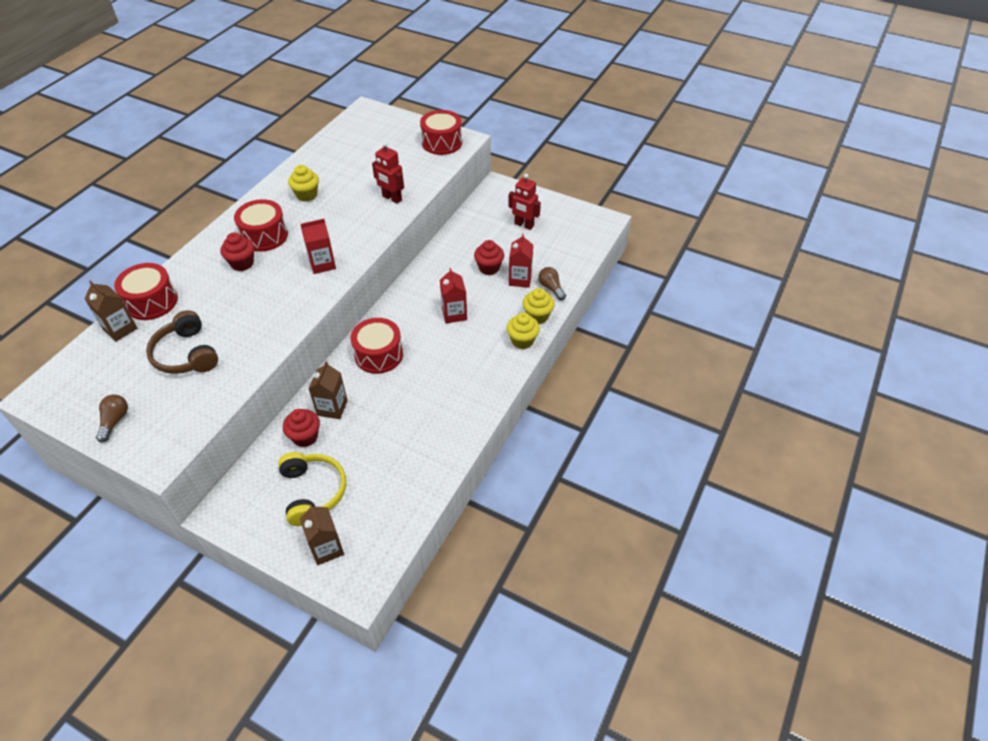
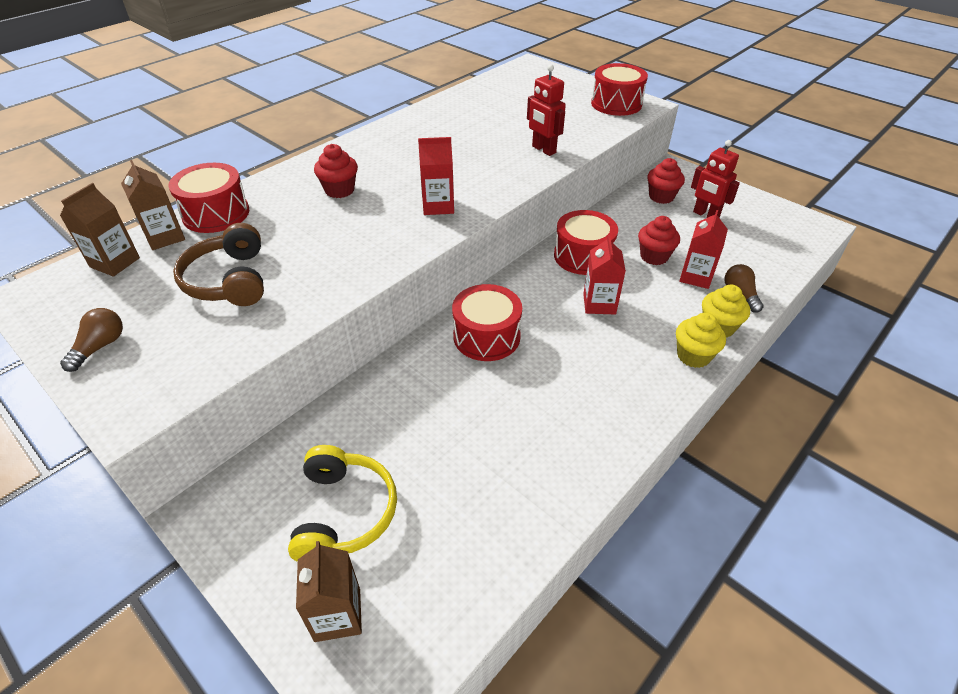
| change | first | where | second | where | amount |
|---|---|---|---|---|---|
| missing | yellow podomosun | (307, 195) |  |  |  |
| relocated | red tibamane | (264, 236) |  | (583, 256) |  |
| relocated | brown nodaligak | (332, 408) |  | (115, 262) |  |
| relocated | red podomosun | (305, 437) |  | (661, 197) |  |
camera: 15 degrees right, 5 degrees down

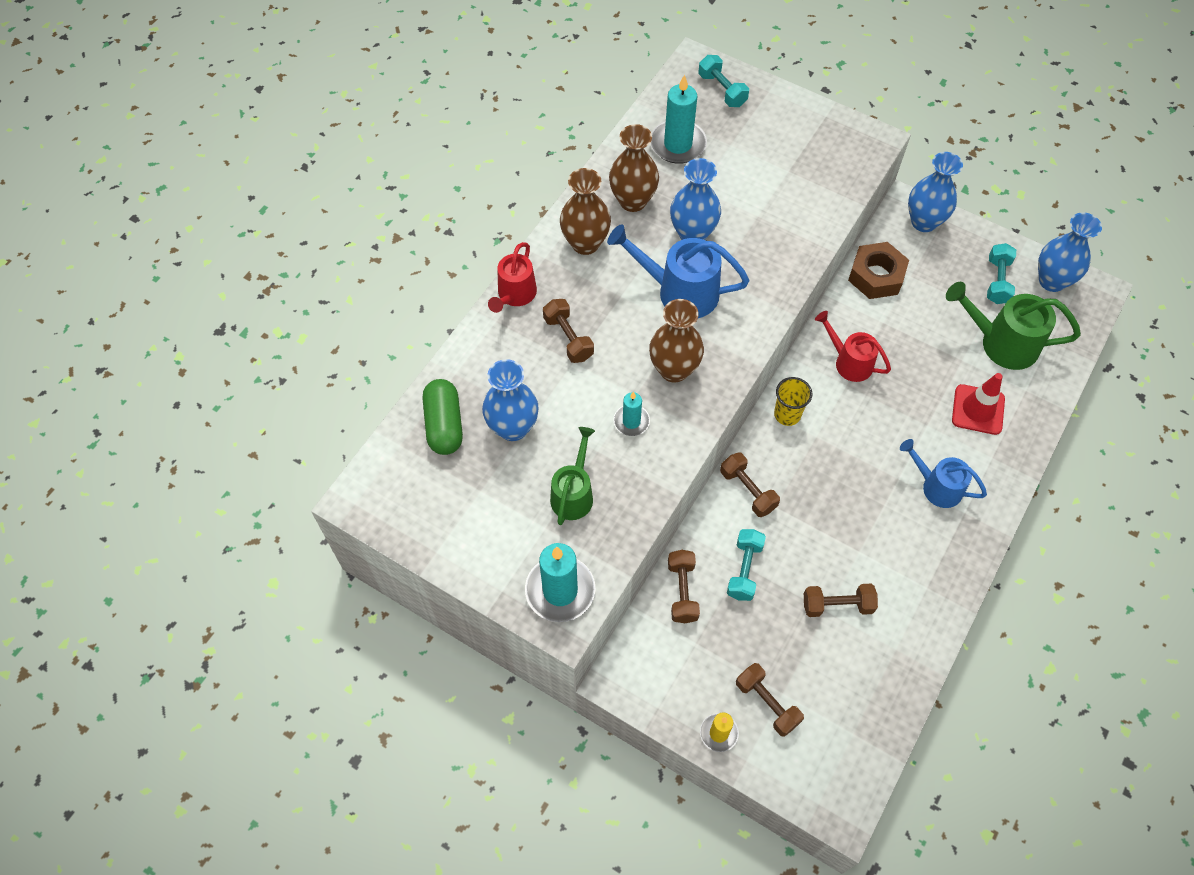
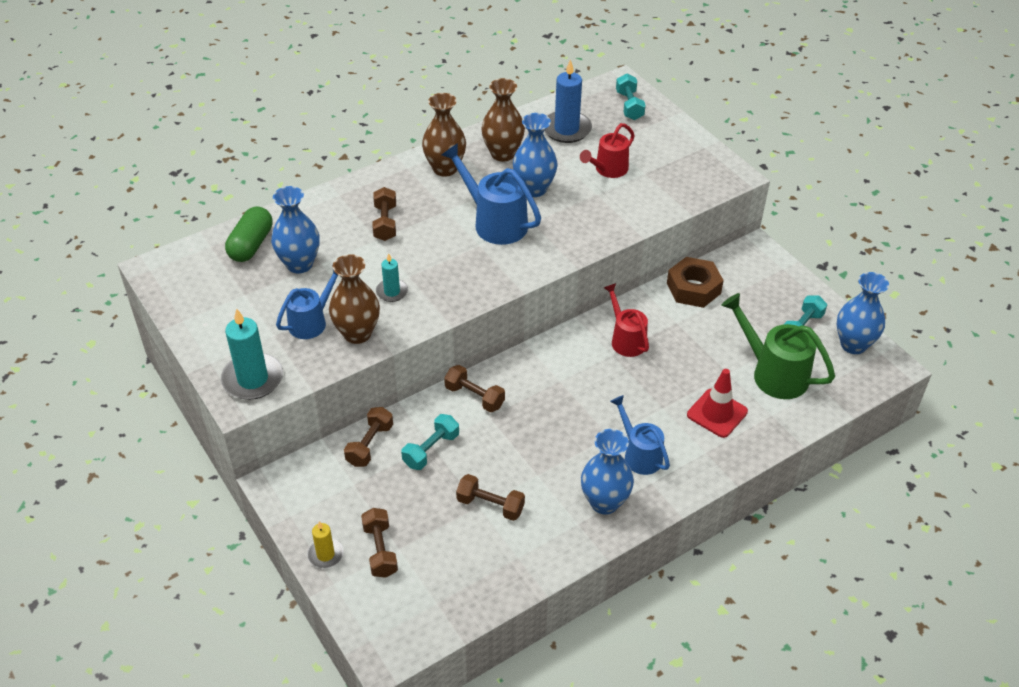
| change | first | where | second | where | amount |
|---|---|---|---|---|---|
| colour | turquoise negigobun | (678, 144) | blue negigobun | (566, 129) |  |
| relocated | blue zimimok | (924, 222) |  | (604, 502) |  |
| relocated | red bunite | (514, 296) |  | (608, 170) |  |
| relocated | brown zimimok | (674, 369) |  | (357, 333) |  |
| missing | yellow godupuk | (787, 414) |  |  |  |
| colour | green bunite | (573, 493) | blue bunite | (312, 321) |  |
| spun | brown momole | (748, 490) |  | (474, 397) | 45 degrees counterclockwise |
camera: 25 degrees right, 15 degrees down

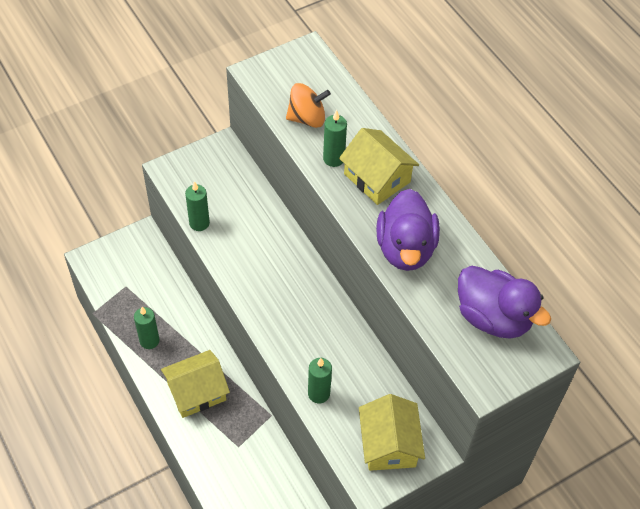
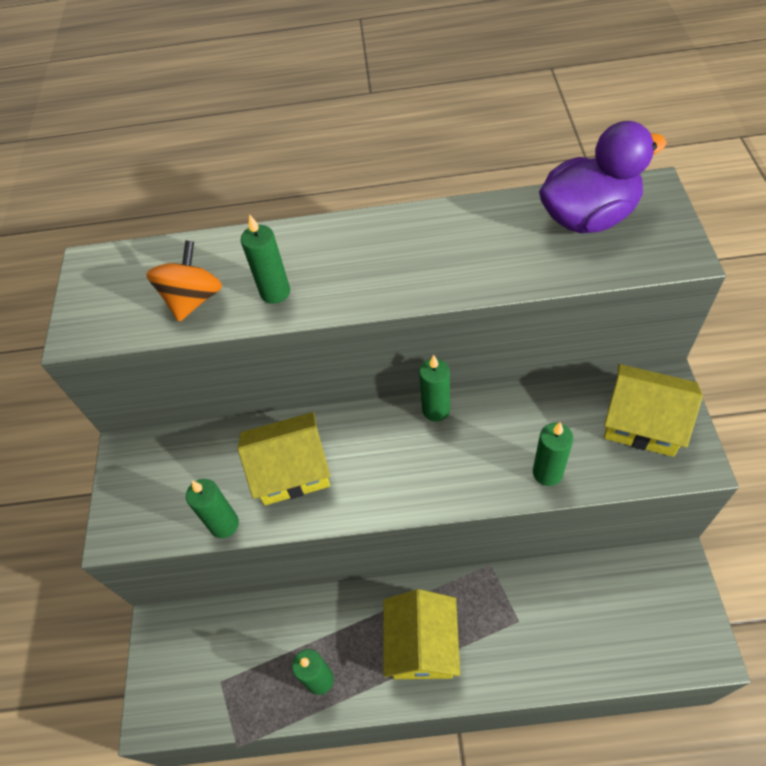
| change | first | where | second | where | amount |
|---|---|---|---|---|---|
| relocated | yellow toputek | (377, 178) |  | (291, 470) |  |
| missing | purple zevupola | (405, 248) |  |  |  |
| appeared |  |  | green negigobun | (436, 410) |  |
camera: 55 degrees left, 0 degrees up

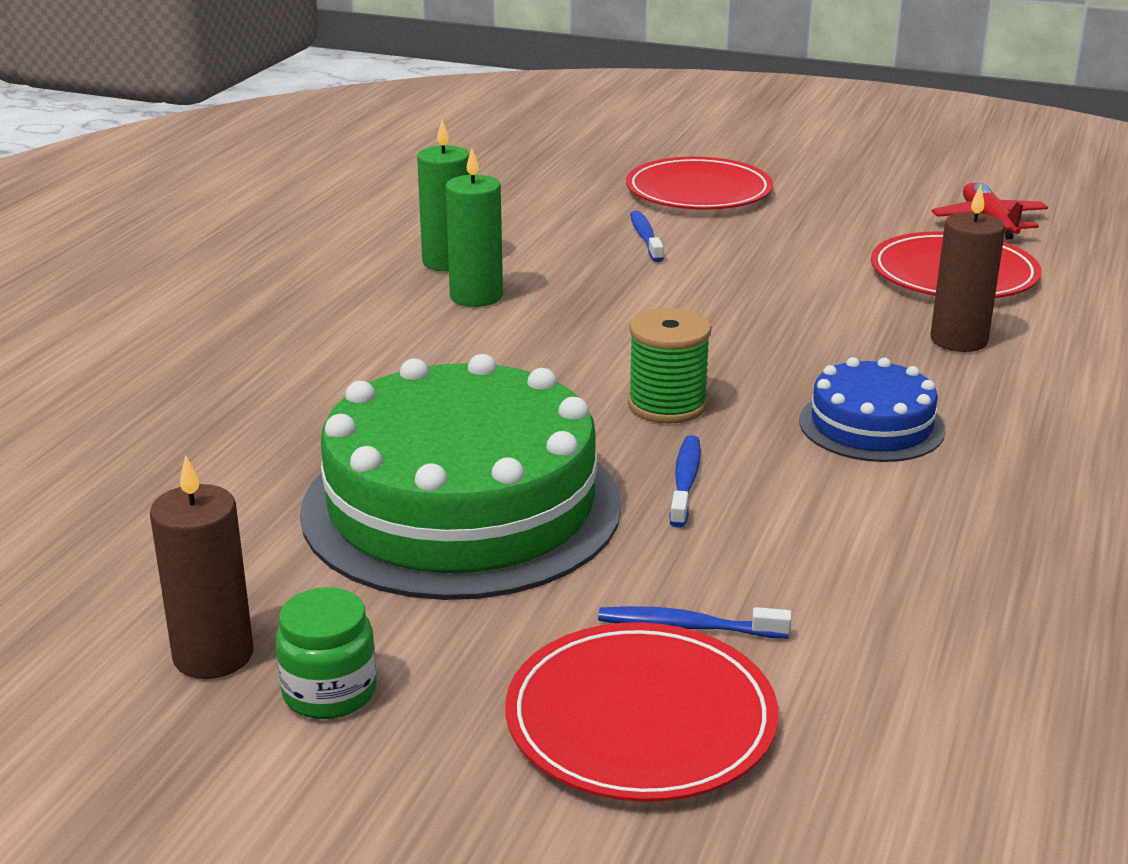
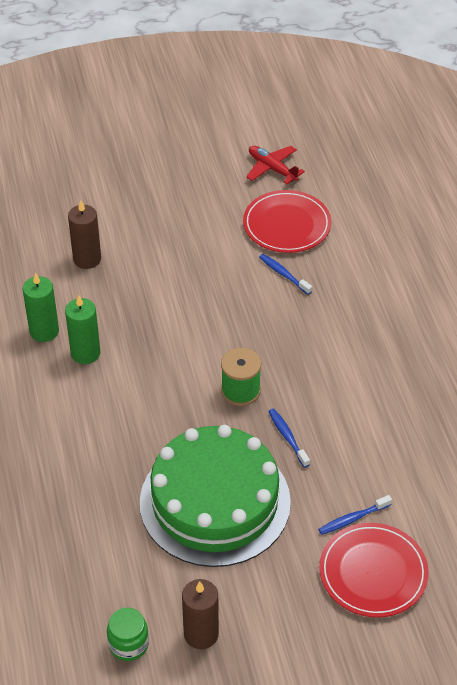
| change | first | where | second | where | amount |
|---|---|---|---|---|---|
| missing | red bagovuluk | (698, 191) |  |  |  |
| relocated | brown negigobun | (958, 340) |  | (87, 259) |  |
| relocated | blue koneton | (645, 237) |  | (283, 274) |  |
| missing | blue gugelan | (871, 425) |  |  |  |
| relocated | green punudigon | (329, 692) |  | (128, 644) |  |
camera: 35 degrees left, 20 degrees up

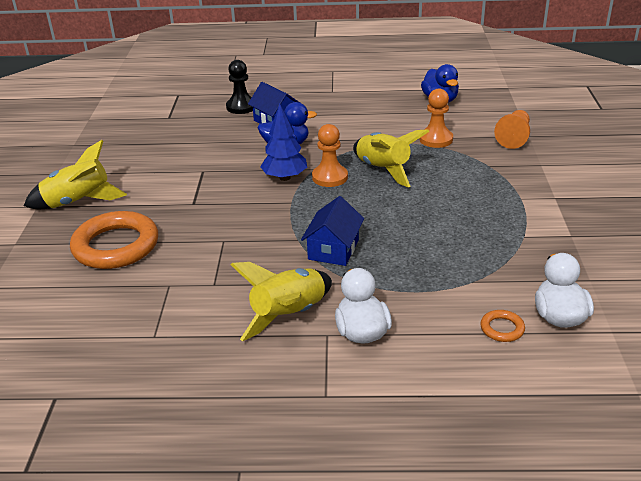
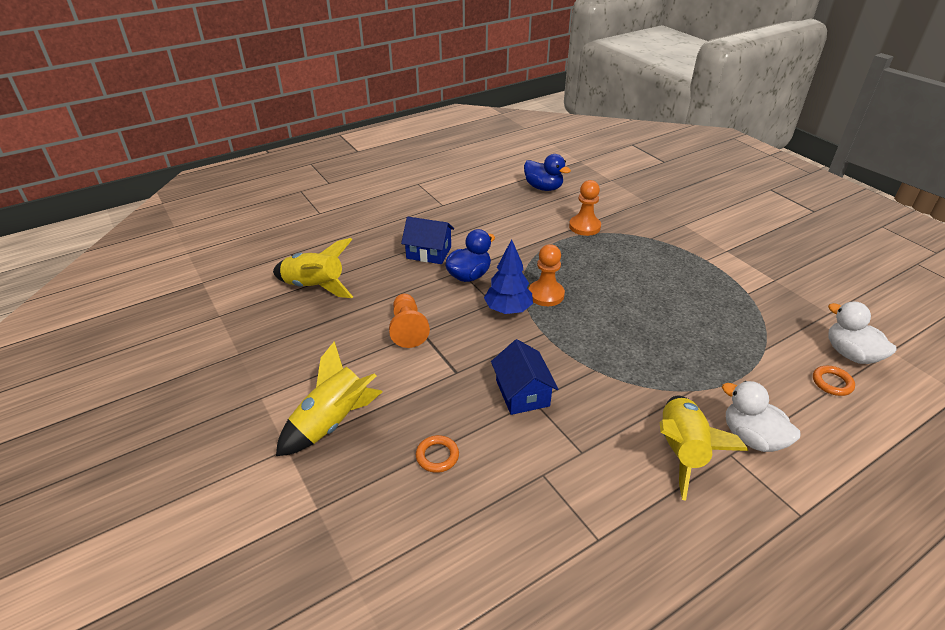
| change | first | where | second | where | amount |
|---|---|---|---|---|---|
| missing | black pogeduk | (241, 107) |  |  |  |
| relocated | orange pogeduk | (514, 138) |  | (408, 329) |  |
| relocated | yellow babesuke | (383, 170) |  | (315, 287) |  |
| relocated | blue toputek | (333, 249) |  | (522, 393) |  |
| size | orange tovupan | (116, 246) |  | (437, 456) | x0.43 |
camera: 35 degrees left, 5 degrees up

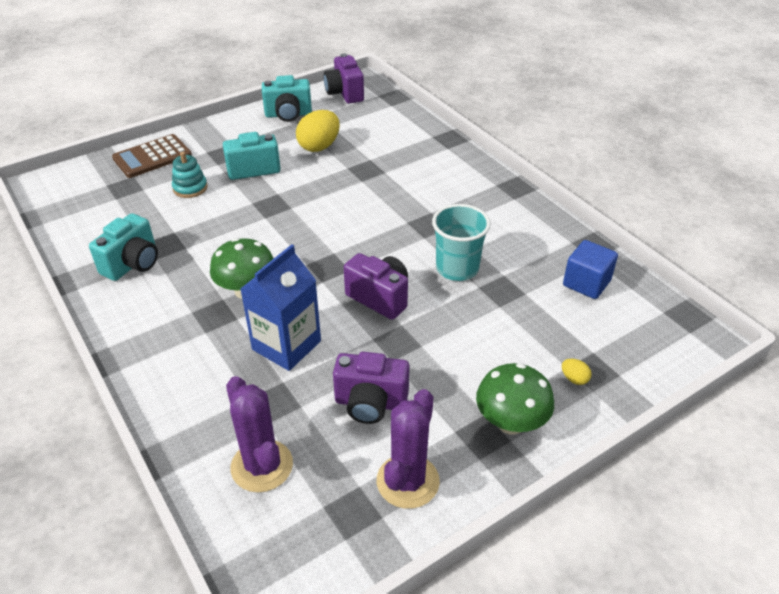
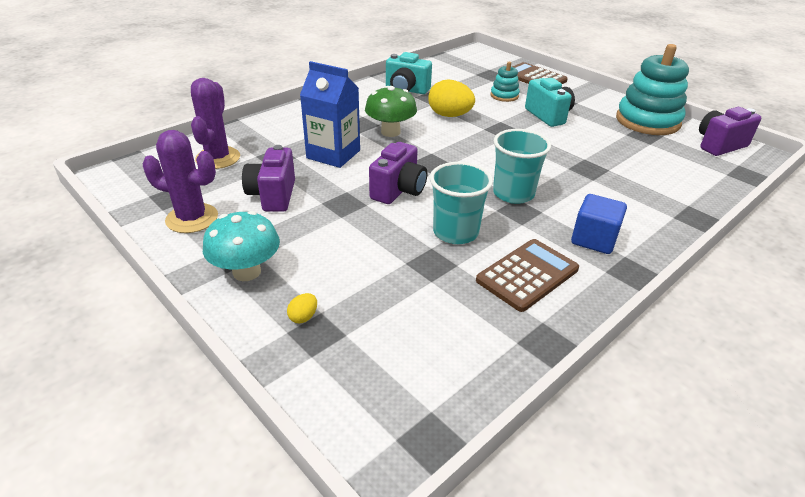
| change | first | where | second | where | amount |
|---|---|---|---|---|---|
| exchanged | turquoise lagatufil | (288, 115) | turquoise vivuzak | (647, 121) |  |
| relocated | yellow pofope | (319, 146) |  | (449, 115) |  |
| relocated | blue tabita | (586, 283) |  | (594, 239) |  |
| colour | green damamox | (510, 422) | turquoise damamox | (247, 272) |  |
| spun | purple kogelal | (262, 466) |  | (218, 158) | 45 degrees counterclockwise |
| appeared |  |  | turquoise godupuk | (513, 194) |  |
| appeared |  |  | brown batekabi | (527, 275) |  |
camera: 80 degrees right, 5 degrees down

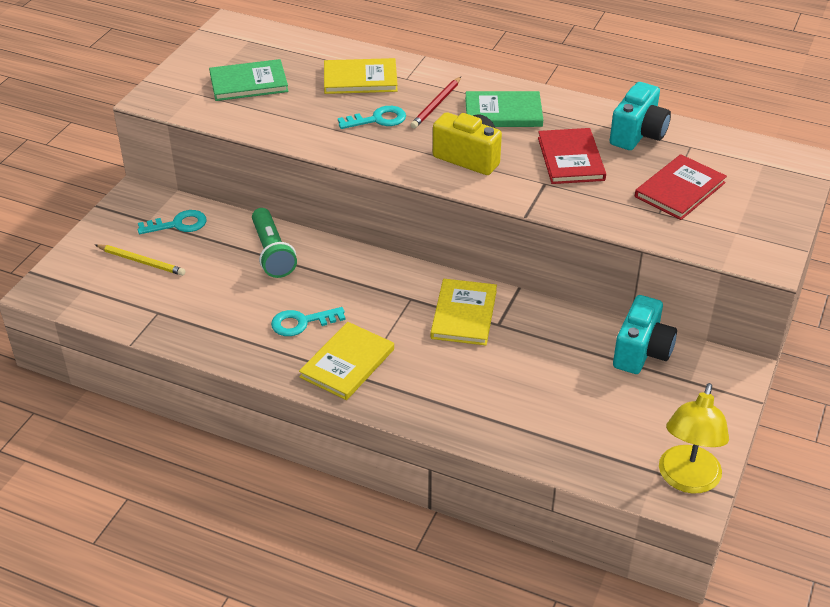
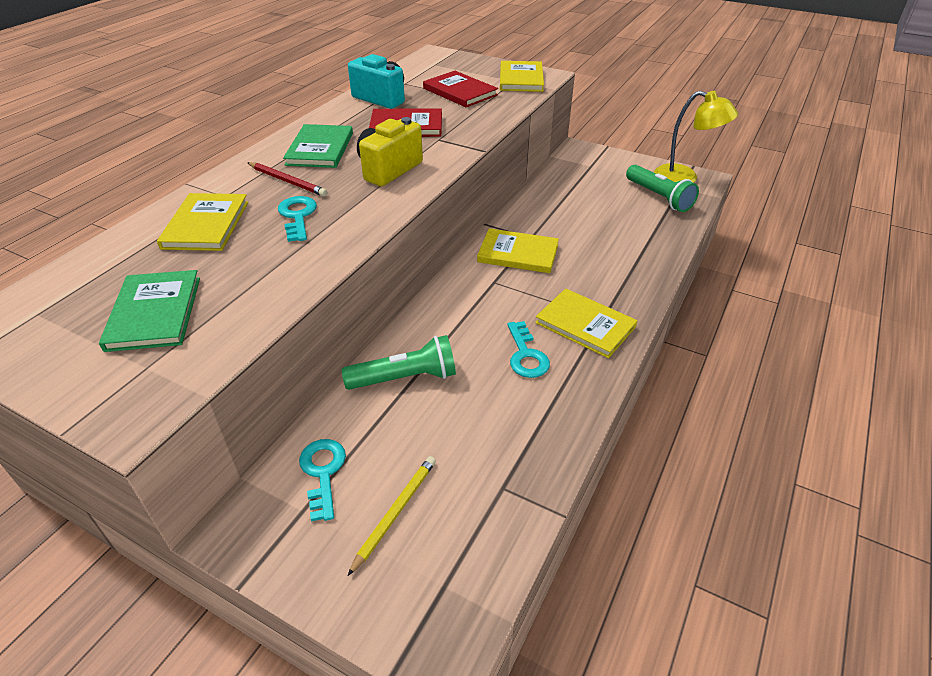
| change | first | where | second | where | amount |
|---|---|---|---|---|---|
| missing | turquoise lagatufil | (642, 352) |  |  |  |
| appeared |  |  | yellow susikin | (521, 79) |  |
| appeared |  |  | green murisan | (659, 197) |  |
camera: 85 degrees left, 0 degrees up

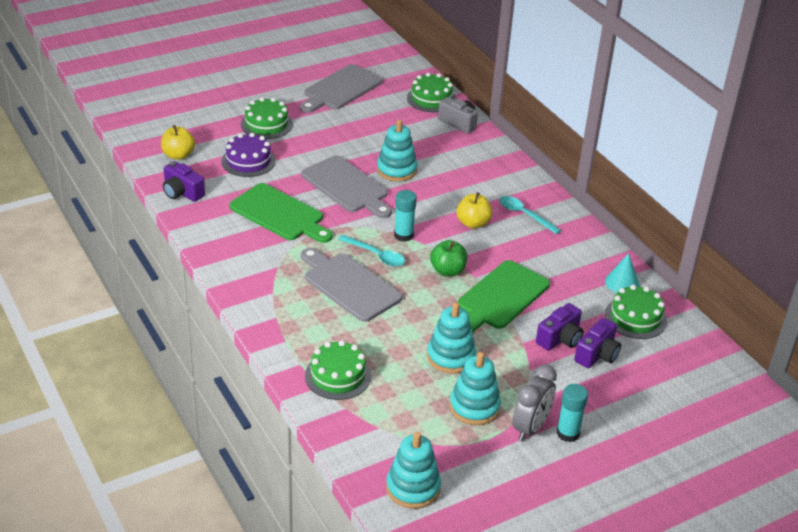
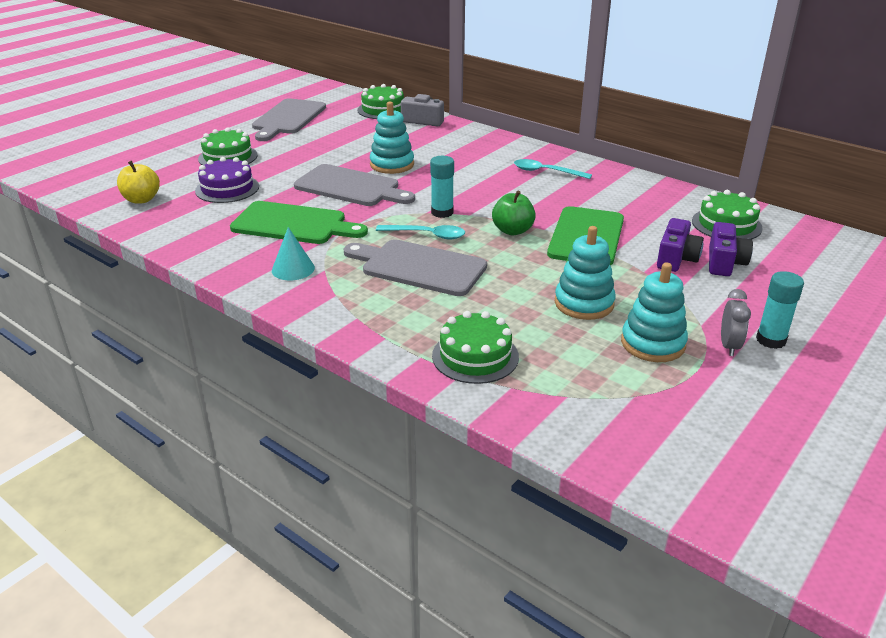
| change | first | where | second | where | amount |
|---|---|---|---|---|---|
| missing | purple lagatufil | (182, 192) |  |  |  |
| missing | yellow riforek | (473, 223) |  |  |  |
| relocated | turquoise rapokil | (622, 283) |  | (293, 269) |  |
| size | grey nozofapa | (530, 427) |  | (729, 346) | x0.66 |
| missing | turquoise vivuzak | (413, 488) |  |  |  |
camera: 20 degrees left, 5 degrees down

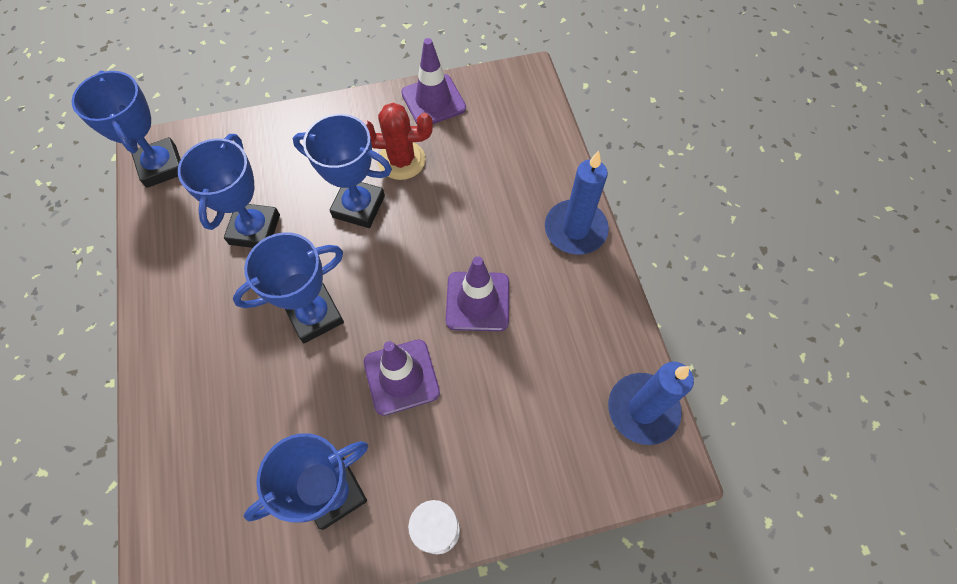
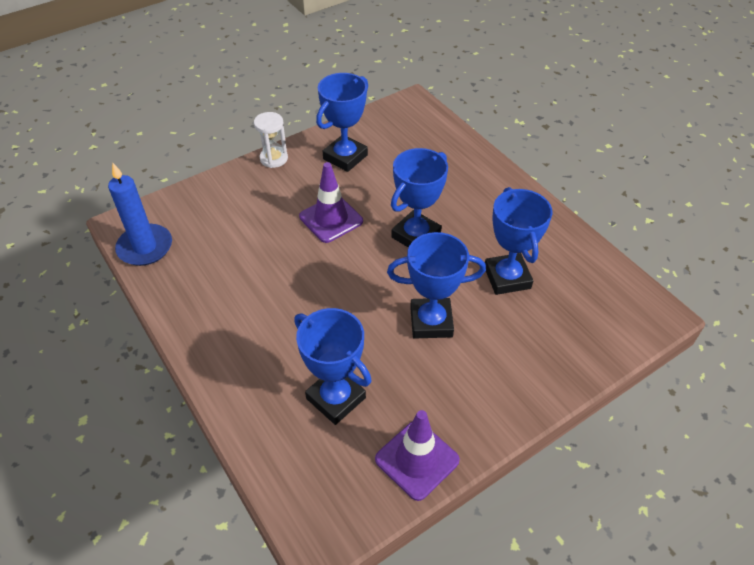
| change | first | where | second | where | amount |
|---|---|---|---|---|---|
| relocated | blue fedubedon | (161, 166) |  | (336, 398) |  |
| missing | red kogelal | (401, 160) |  |  |  |
| missing | blue negigobun | (575, 229) |  |  |  |
| missing | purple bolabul | (477, 301) |  |  |  |
camera: 160 degrees right, 15 degrees down

